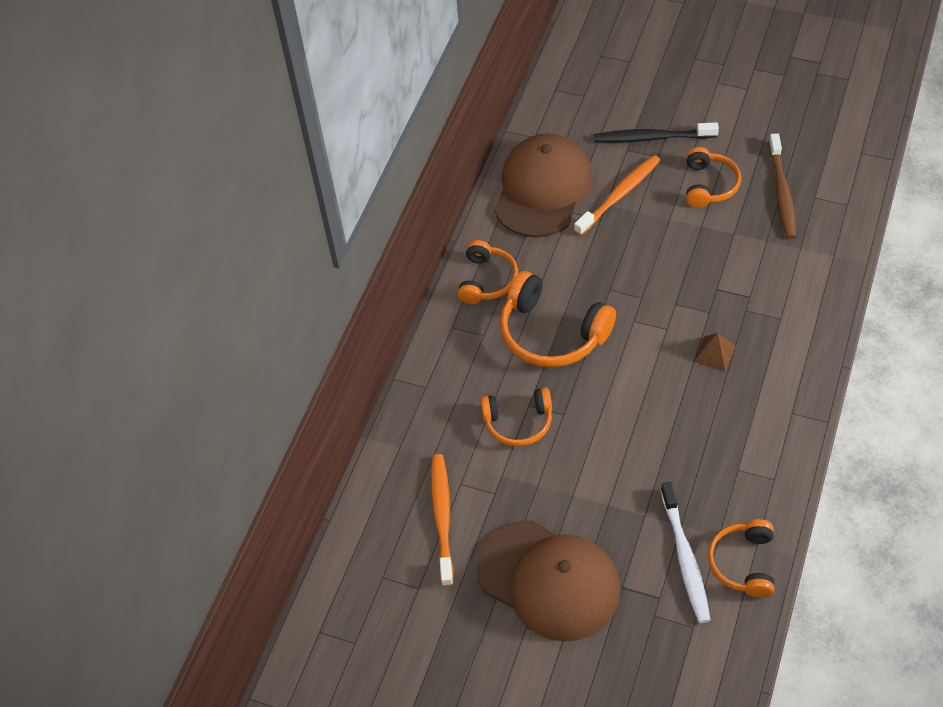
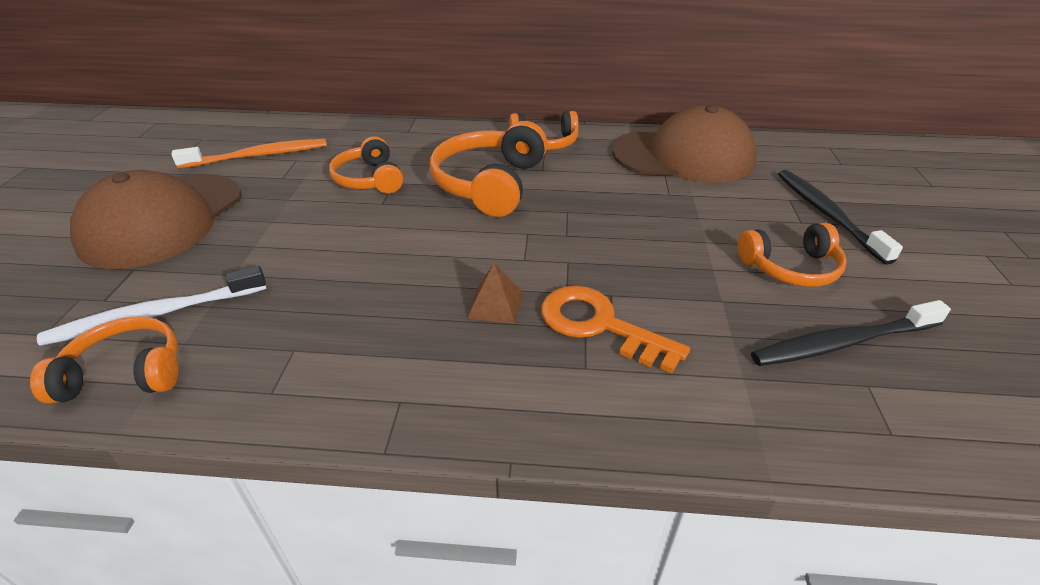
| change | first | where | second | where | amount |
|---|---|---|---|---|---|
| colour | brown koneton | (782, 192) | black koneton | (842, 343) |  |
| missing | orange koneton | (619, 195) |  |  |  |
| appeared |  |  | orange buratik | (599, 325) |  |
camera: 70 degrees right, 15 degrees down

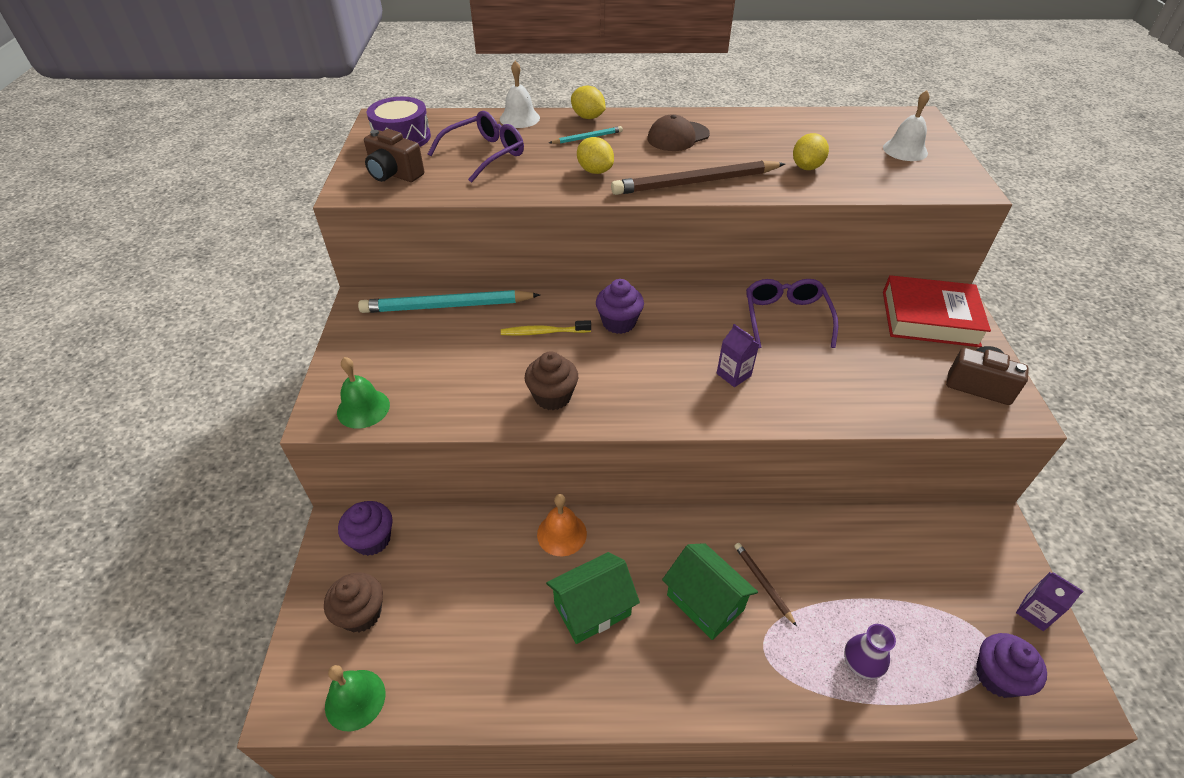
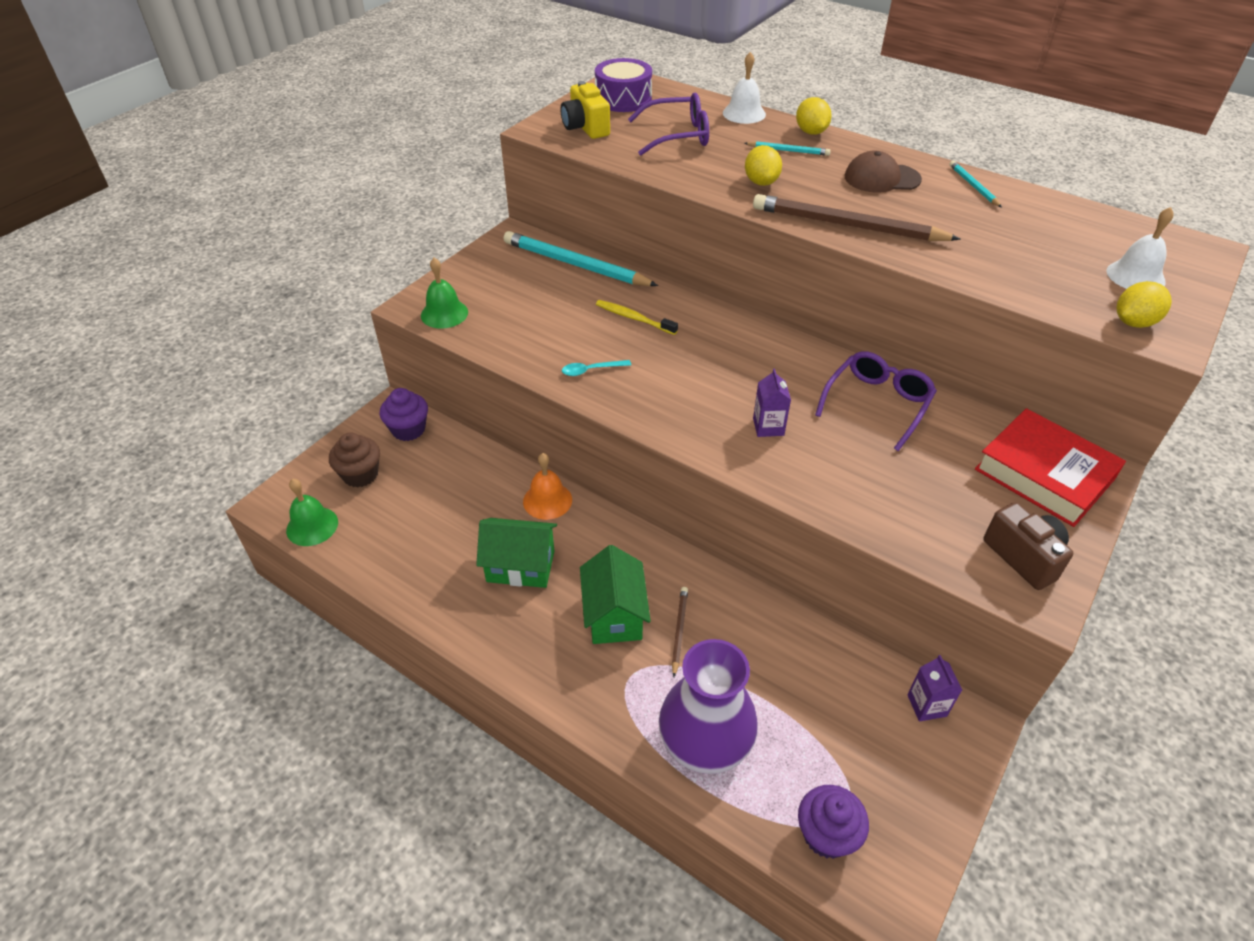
| change | first | where | second | where | amount |
|---|---|---|---|---|---|
| colour | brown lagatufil | (394, 174) | yellow lagatufil | (585, 128) |  |
| relocated | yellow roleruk | (806, 167) |  | (1133, 322) |  |
| missing | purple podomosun | (619, 323) |  |  |  |
| exchanged | brown podomosun | (552, 396) | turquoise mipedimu | (591, 370) |  |
| relocated | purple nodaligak | (1034, 613) |  | (926, 705) |  |
| size | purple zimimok | (861, 663) |  | (705, 740) | x2.10 |
| appeared |  |  | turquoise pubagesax | (973, 186) |  |
camera: 35 degrees right, 0 degrees up

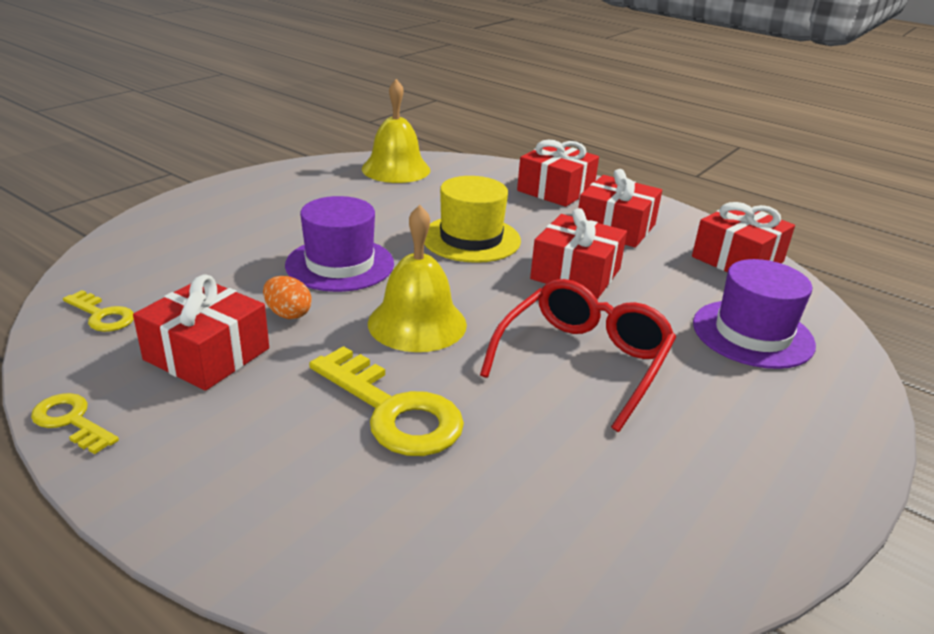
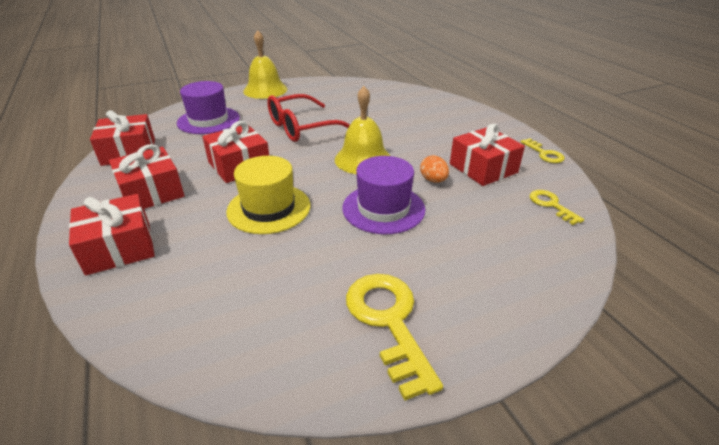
| change | first | where | second | where | amount |
|---|---|---|---|---|---|
| relocated | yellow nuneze | (396, 169) |  | (265, 90) |  |
| relocated | yellow buratik | (392, 410) |  | (389, 322) |  |
camera: 150 degrees left, 5 degrees up

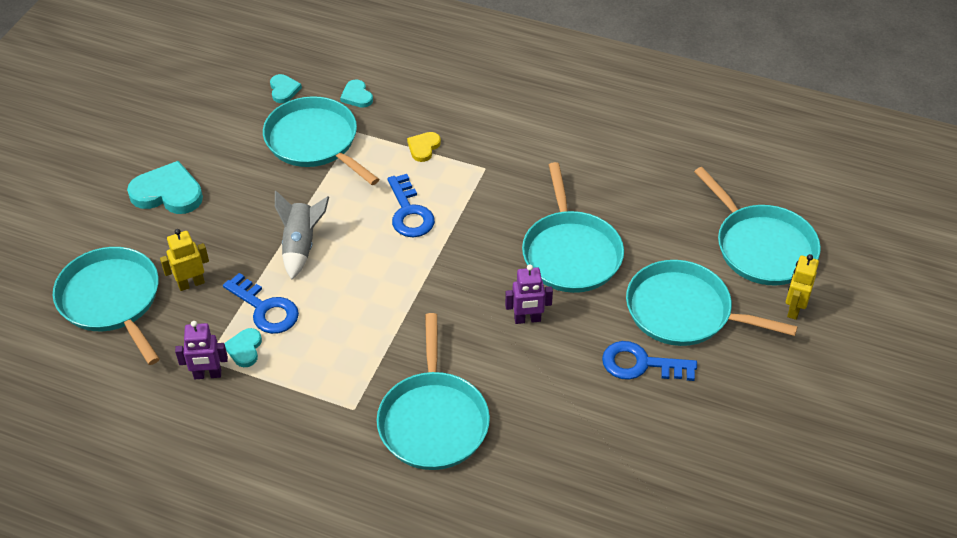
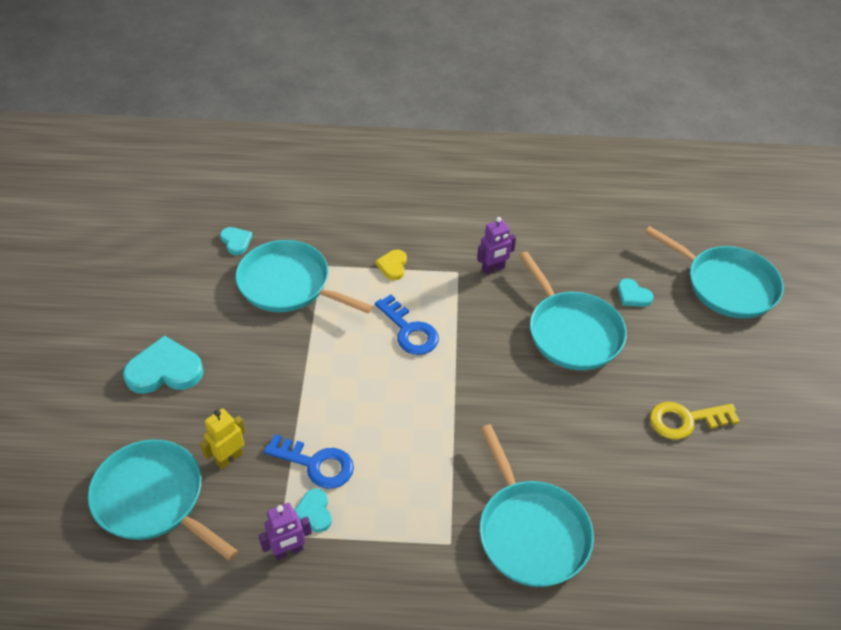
| change | first | where | second | where | amount |
|---|---|---|---|---|---|
| relocated | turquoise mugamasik | (357, 96) |  | (633, 295) |  |
| missing | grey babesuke | (300, 245) |  |  |  |
| missing | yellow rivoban | (794, 309) |  |  |  |
| missing | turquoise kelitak | (684, 311) |  |  |  |
| relocated | purple rivoban | (527, 319) |  | (493, 269) |  |
| colour | blue buratik | (641, 364) | yellow buratik | (685, 420) |  |
camera: 20 degrees left, 0 degrees up

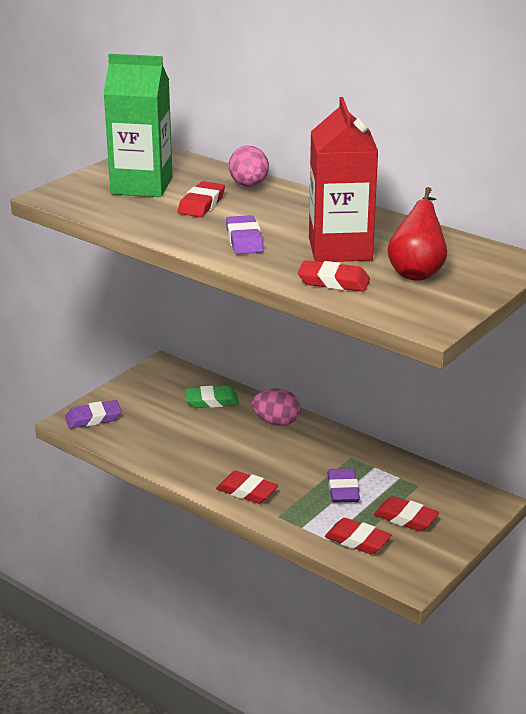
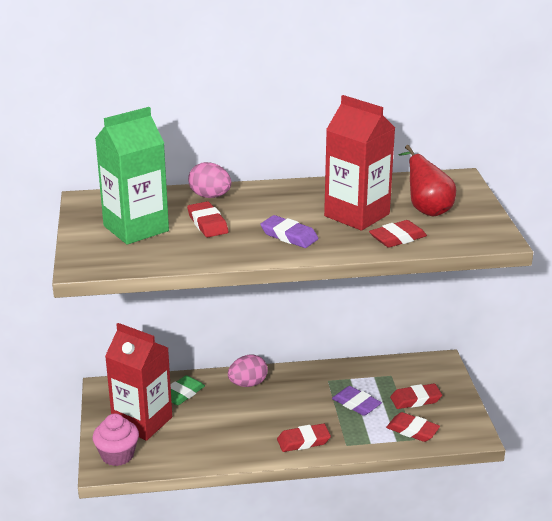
| change | first | where | second | where | amount |
|---|---|---|---|---|---|
| exchanged | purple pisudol | (93, 418) | pink podomosun | (117, 455) |  |
| spun | red pisudol | (357, 540) |  | (412, 430) | 45 degrees clockwise |
| appeared |  |  | red nodaligak | (142, 422) |  |
camera: 45 degrees left, 0 degrees up

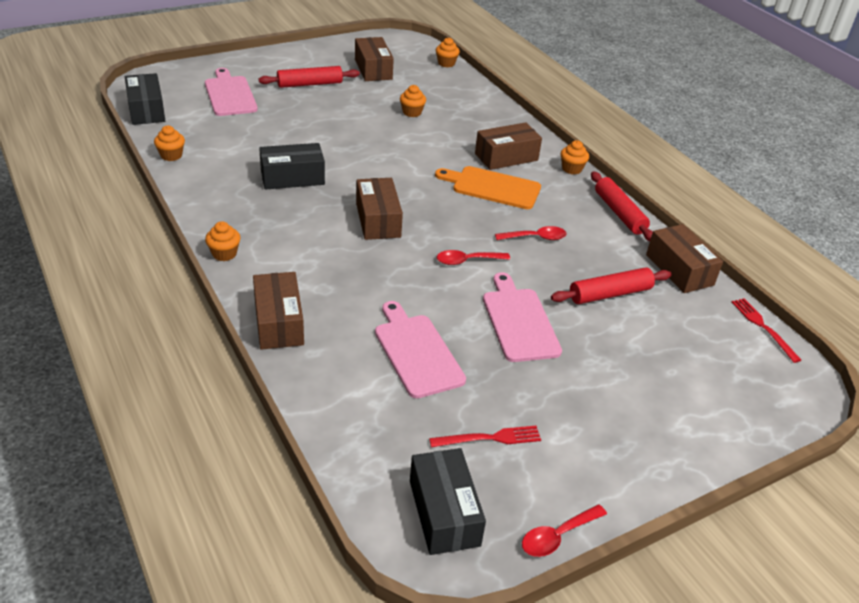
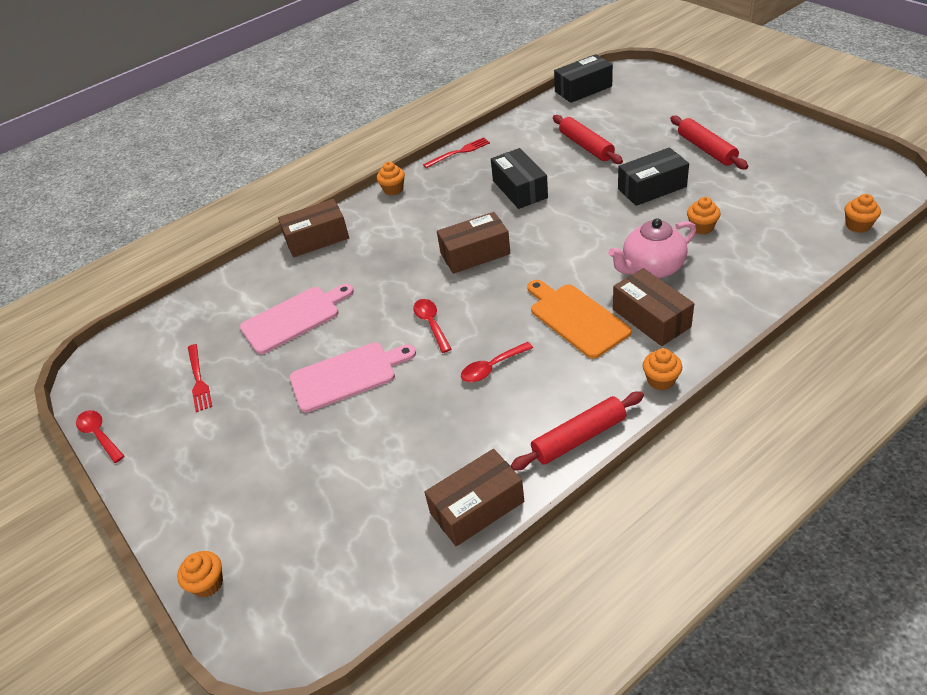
| change | first | where | second | where | amount |
|---|---|---|---|---|---|
| missing | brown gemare | (373, 69) |  |  |  |
| missing | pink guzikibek | (230, 94) |  |  |  |
| relocated | orange podomosun | (171, 155) |  | (208, 583) |  |
| spun | orange guzikibek | (492, 187) |  | (576, 318) | 45 degrees counterclockwise |
| spun | red mipedimu | (535, 238) |  | (492, 368) | 75 degrees clockwise |
| relocated | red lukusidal | (610, 294) |  | (586, 146) |  |
| relocated | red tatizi | (763, 327) |  | (458, 152) |  |
| relocated | black gemare | (444, 512) |  | (652, 188) |  |
| appeared |  |  | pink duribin | (651, 268) |  |
camera: 90 degrees right, 5 degrees up

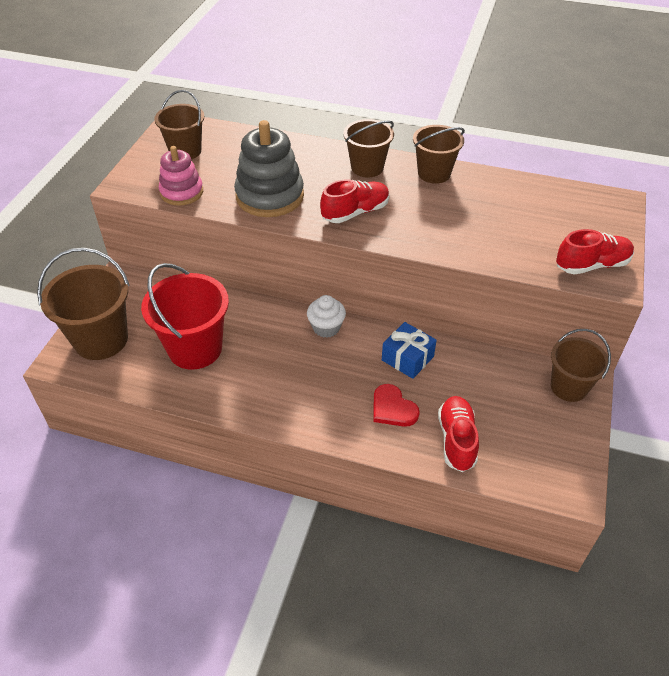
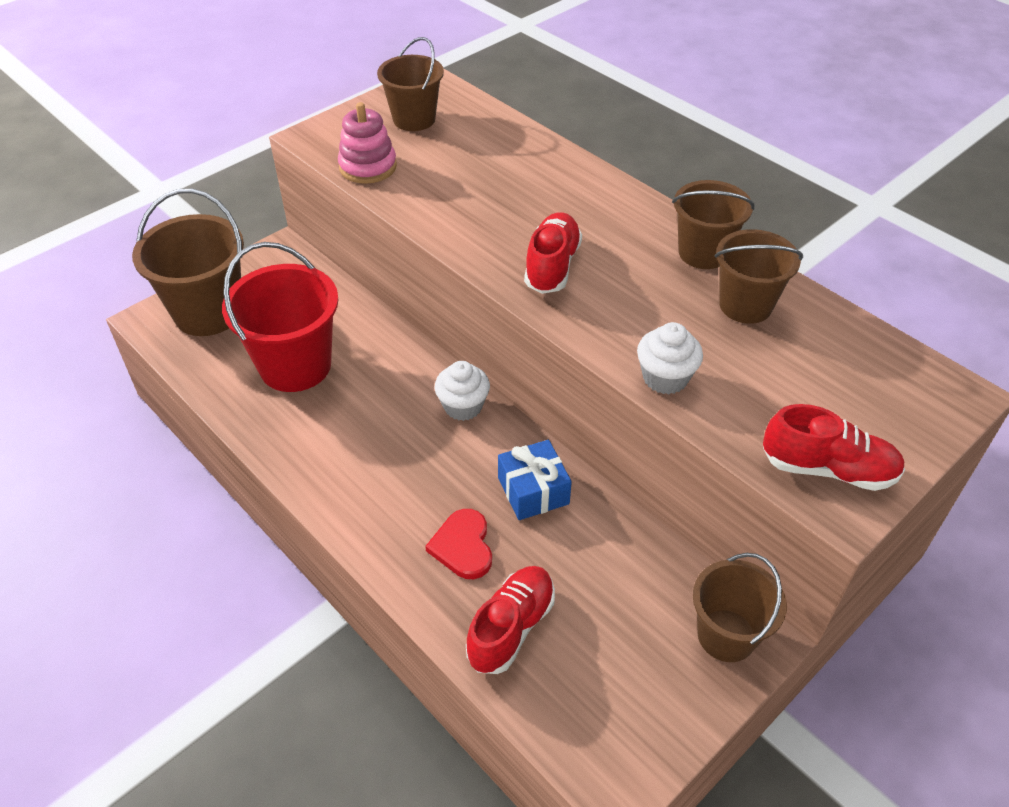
| change | first | where | second | where | amount |
|---|---|---|---|---|---|
| relocated | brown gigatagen | (367, 167) |  | (745, 305) |  |
| missing | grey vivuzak | (270, 196) |  |  |  |
| spun | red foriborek | (355, 212) |  | (552, 266) | 75 degrees counterclockwise |
| appeared |  |  | white podomosun | (665, 378) |  |
camera: 30 degrees right, 0 degrees up

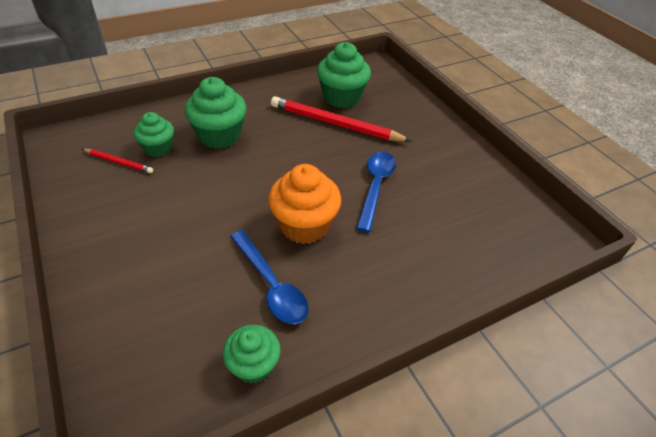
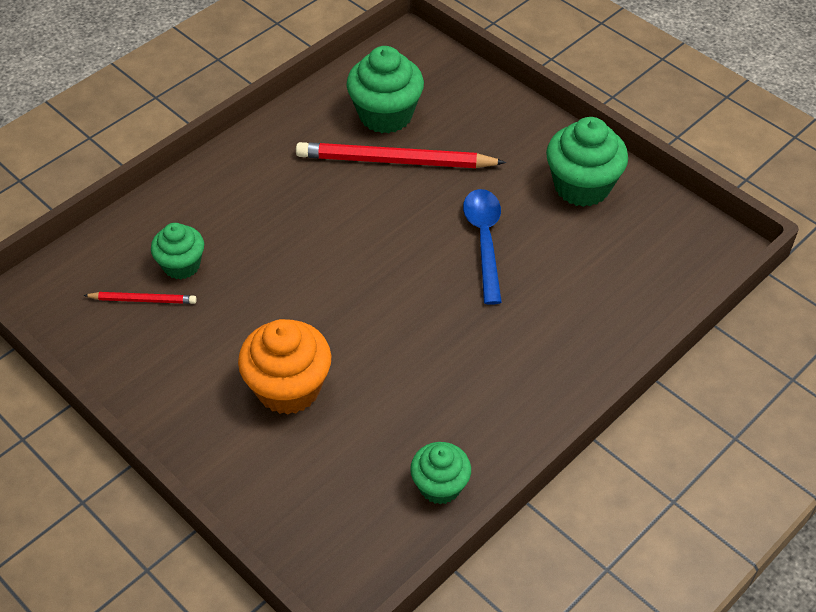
| change | first | where | second | where | amount |
|---|---|---|---|---|---|
| relocated | green podomosun | (219, 136) |  | (582, 186) |  |
| relocated | orange podomosun | (304, 225) |  | (288, 388) |  |
| missing | blue mipedimu | (271, 285) |  |  |  |
camera: 15 degrees left, 5 degrees up

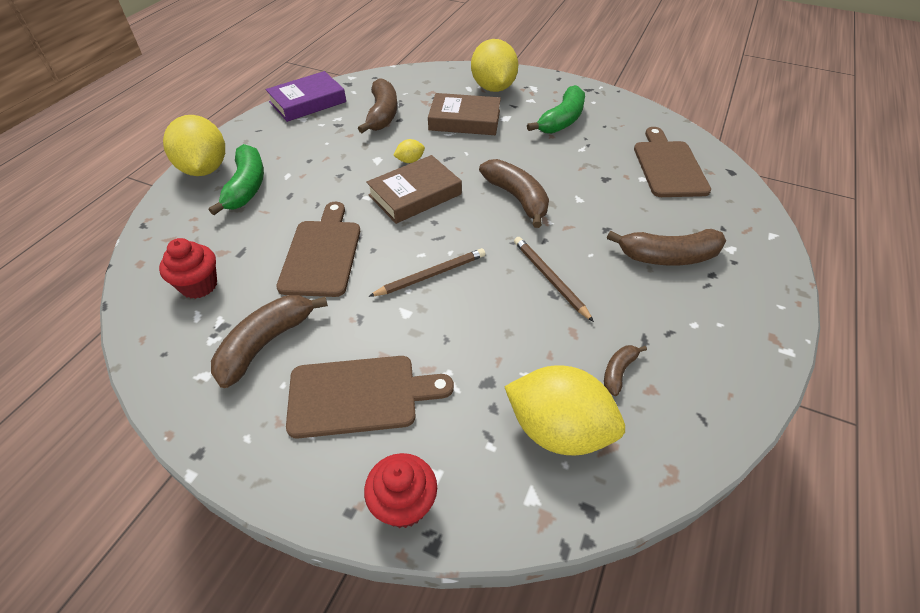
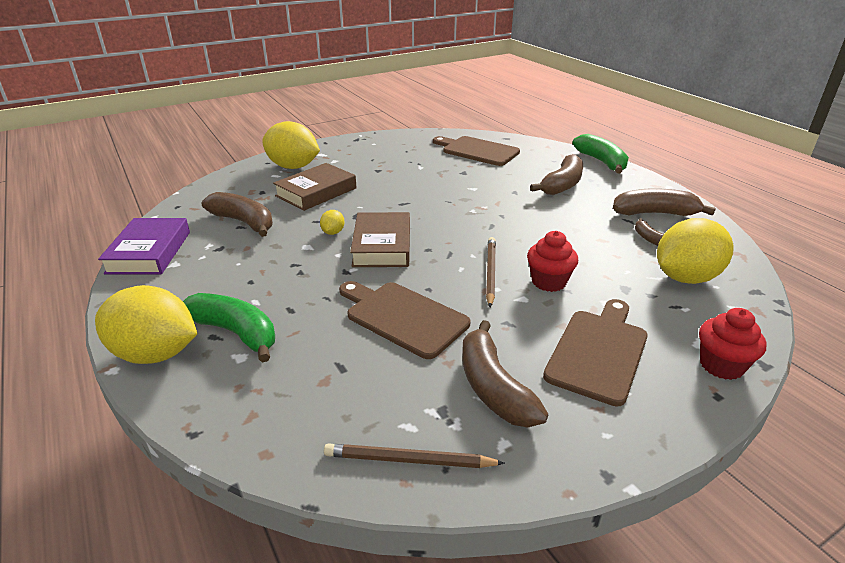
| change | first | where | second | where | amount |
|---|---|---|---|---|---|
| relocated | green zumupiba | (562, 120) |  | (602, 162) |  |
| relocated | brown zumupiba | (517, 198) |  | (655, 213) |  |
| relocated | brown pubagesax | (550, 279) |  | (409, 460) |  |
| relocated | red podomosun | (199, 285) |  | (548, 282) |  |
camera: 55 degrees left, 15 degrees down

